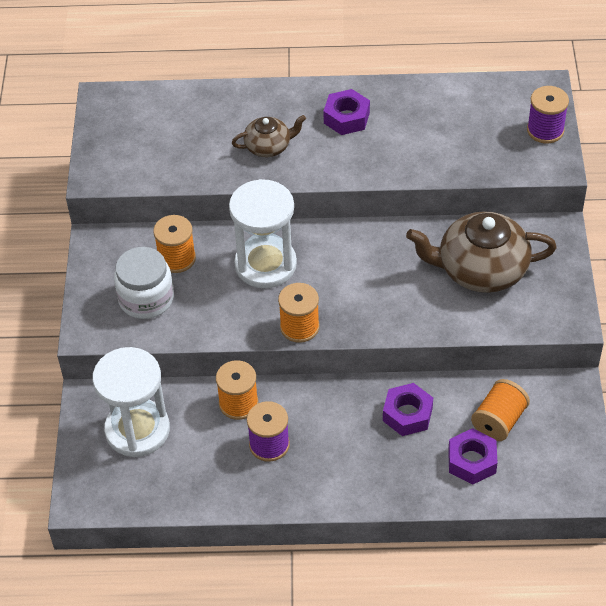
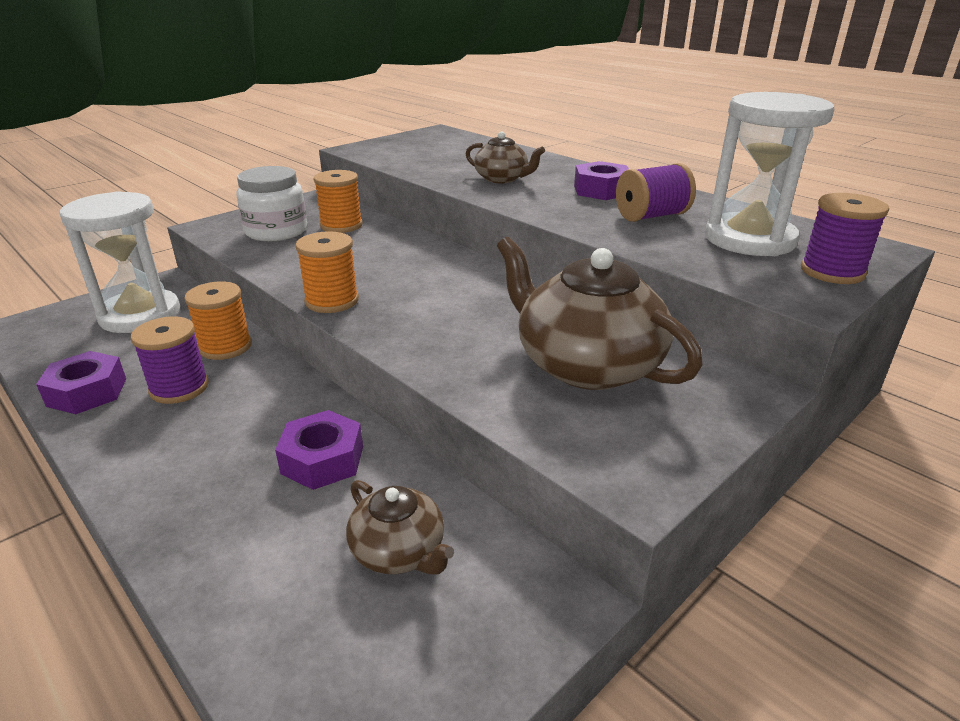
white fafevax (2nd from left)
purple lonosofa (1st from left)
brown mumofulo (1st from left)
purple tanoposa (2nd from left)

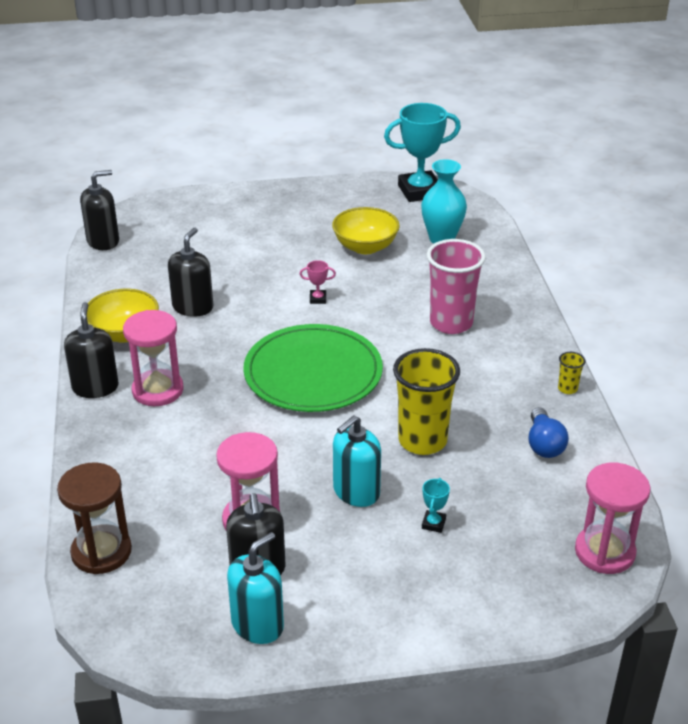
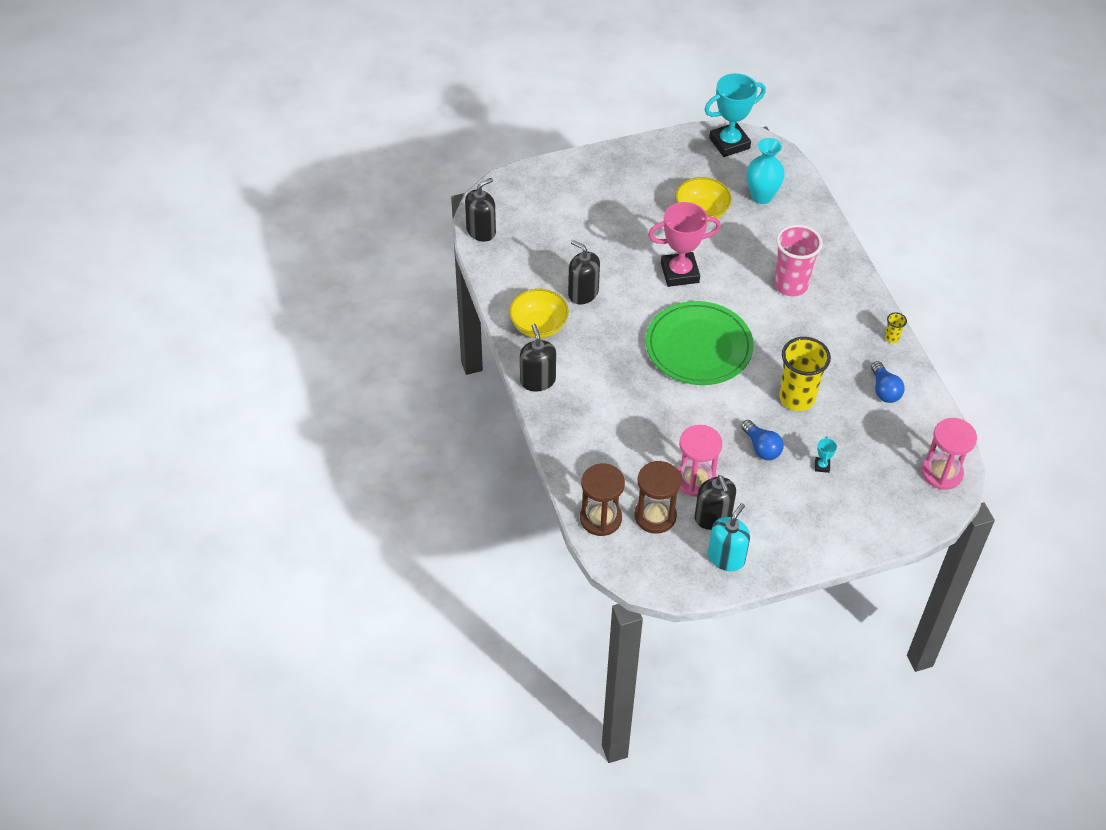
pink fafevax (1st from left in the first image)
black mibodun (3rd from left)
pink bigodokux
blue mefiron (1st from left)
brown fafevax (2nd from left)

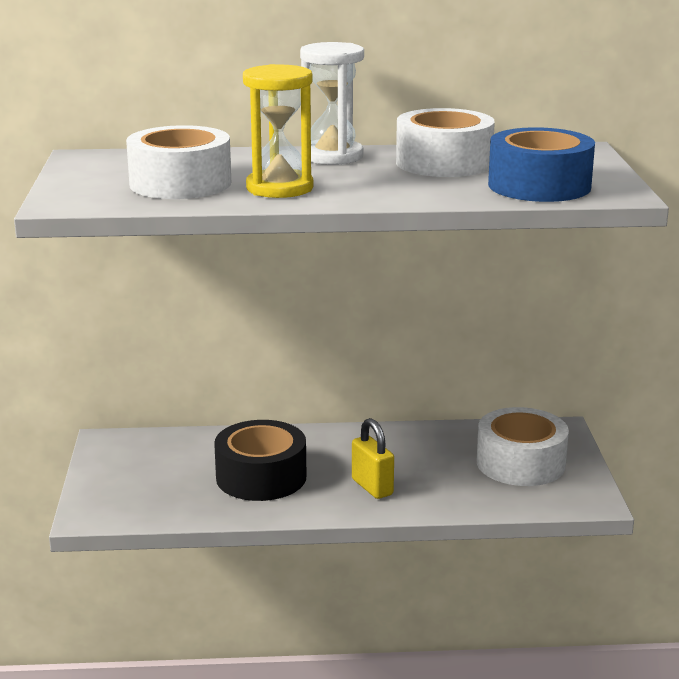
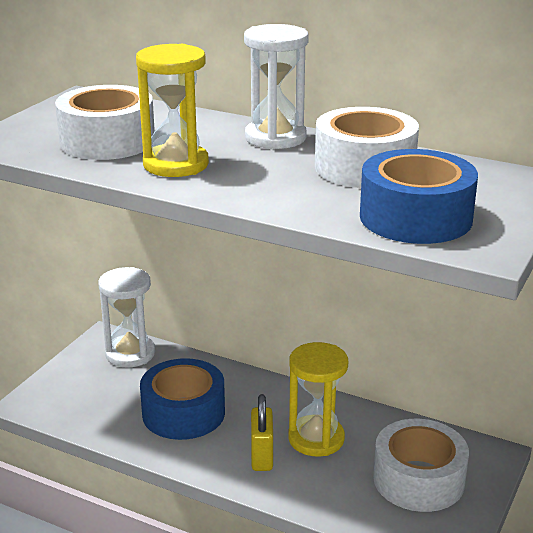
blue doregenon (1st from left)
white fafevax (1st from left)
yellow fafevax (2nd from left)

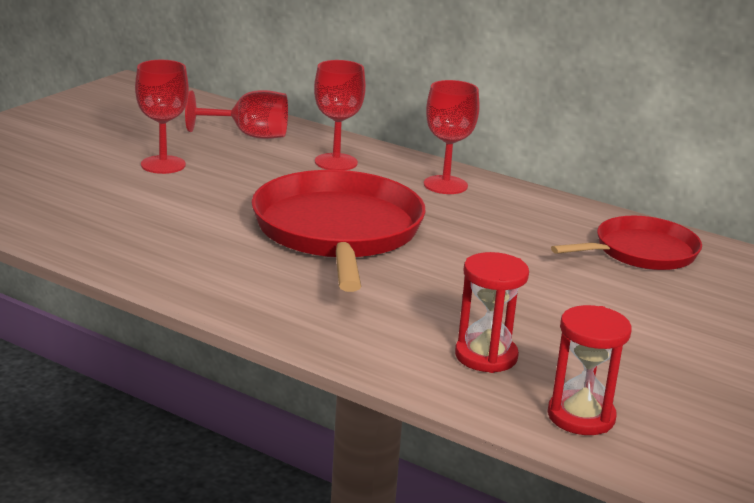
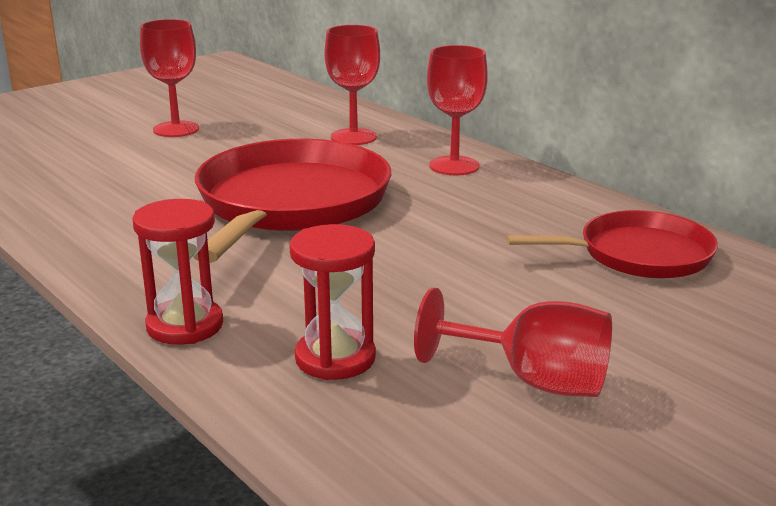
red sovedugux (4th from left)
red fafevax (1st from left)

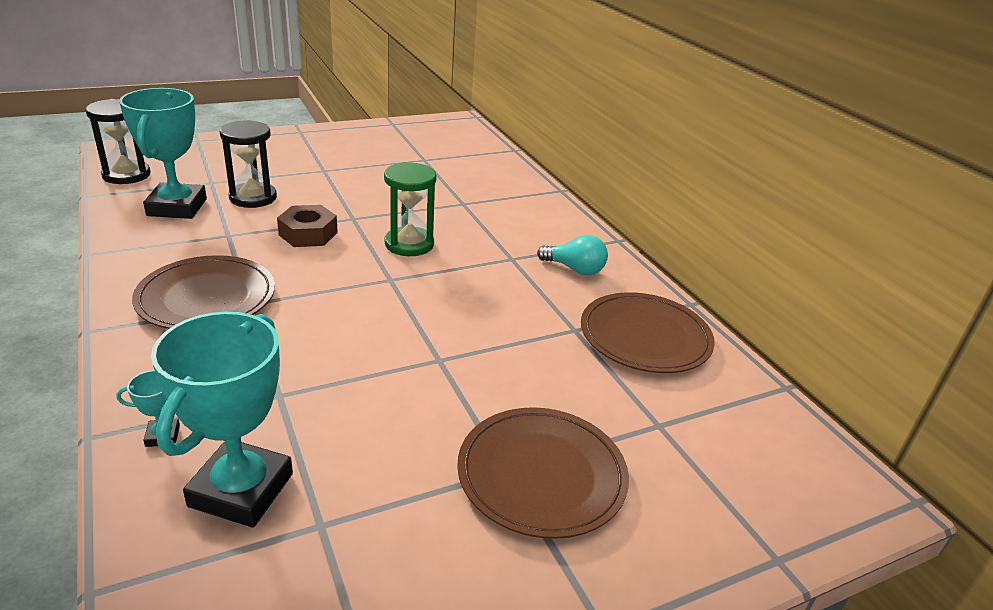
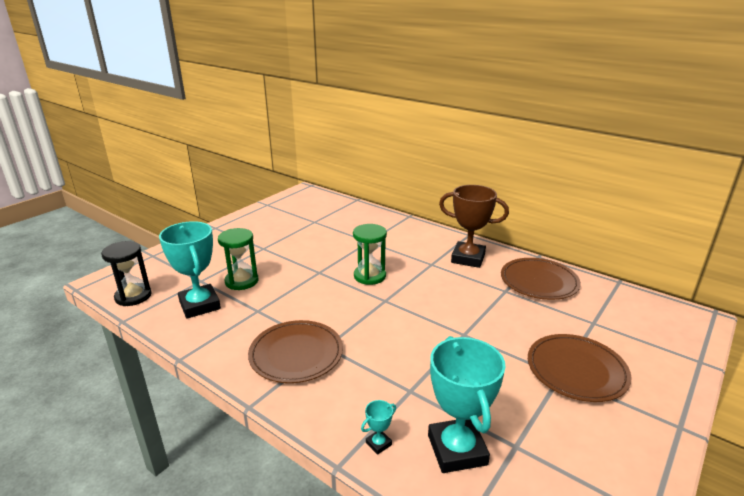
green fafevax (1st from left)
brown lonosofa
brown bigodokux

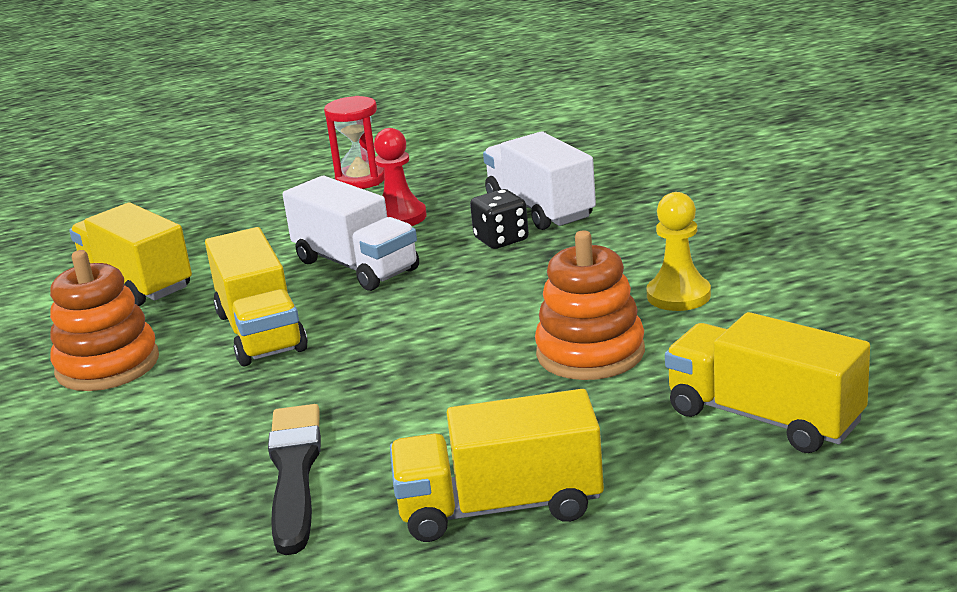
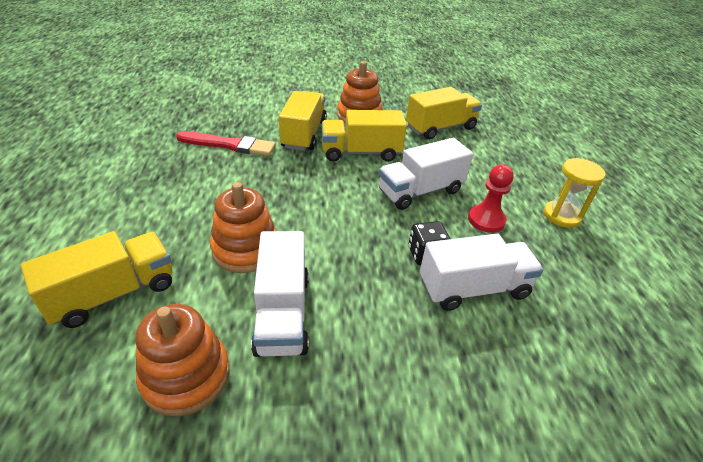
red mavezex
yellow fafevax
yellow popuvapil (2nd from left)
white popuvapil (1st from left)
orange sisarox (1st from left)

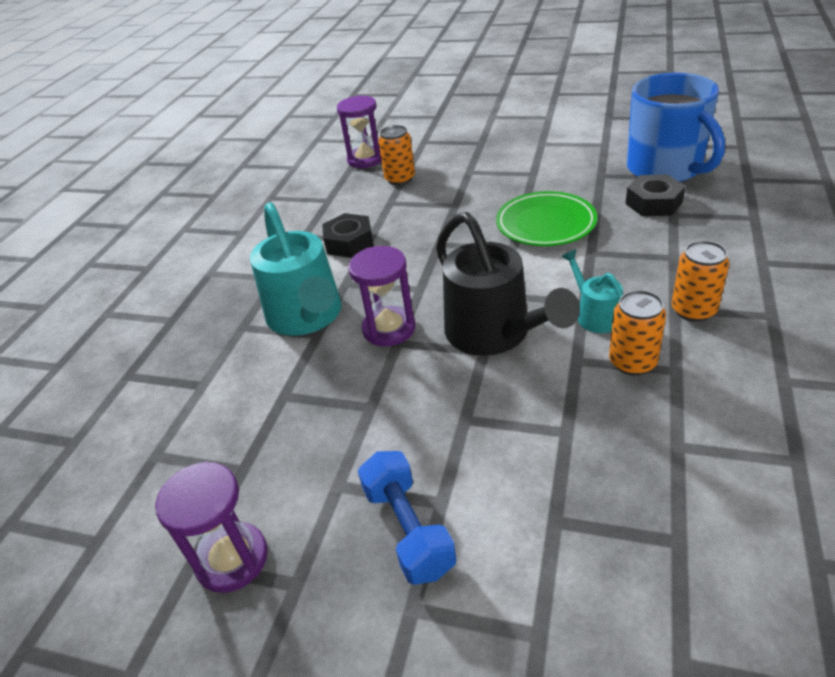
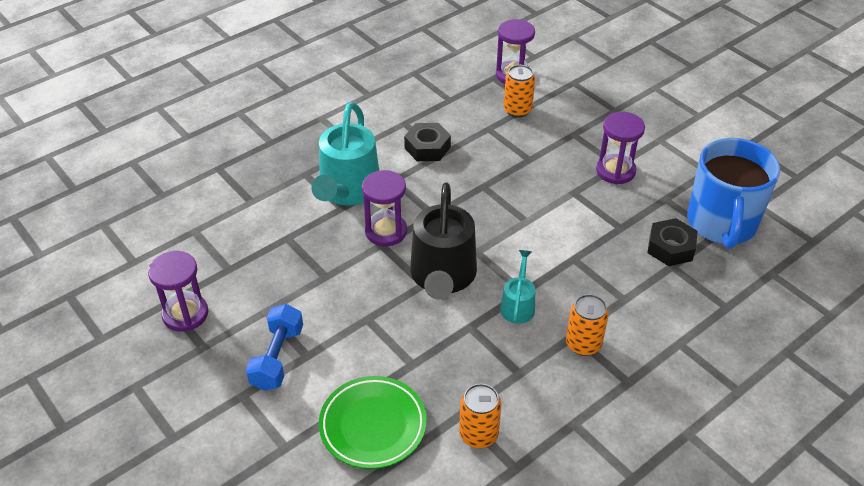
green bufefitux
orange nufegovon (1st from left)
purple fafevax (4th from left)

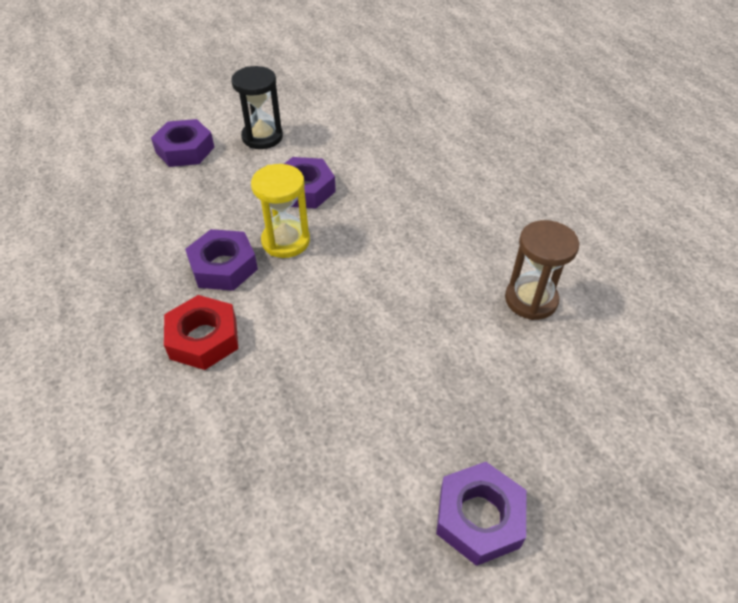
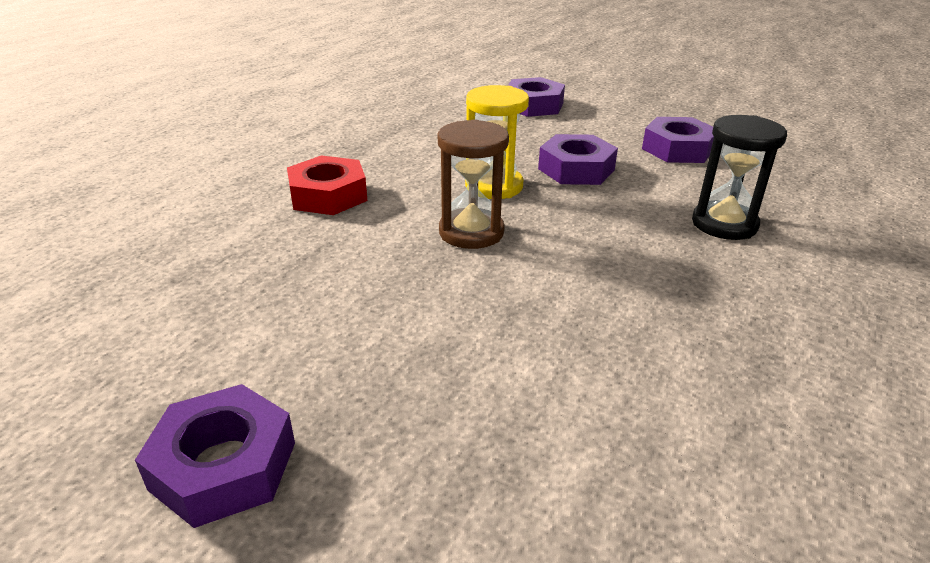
purple lonosofa (4th from left)
black fafevax
brown fafevax

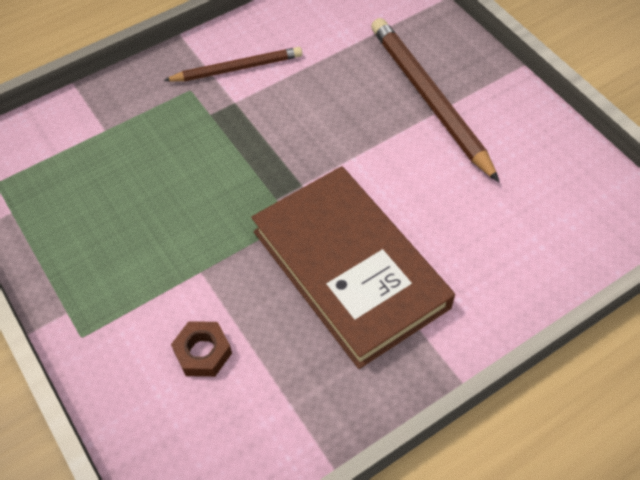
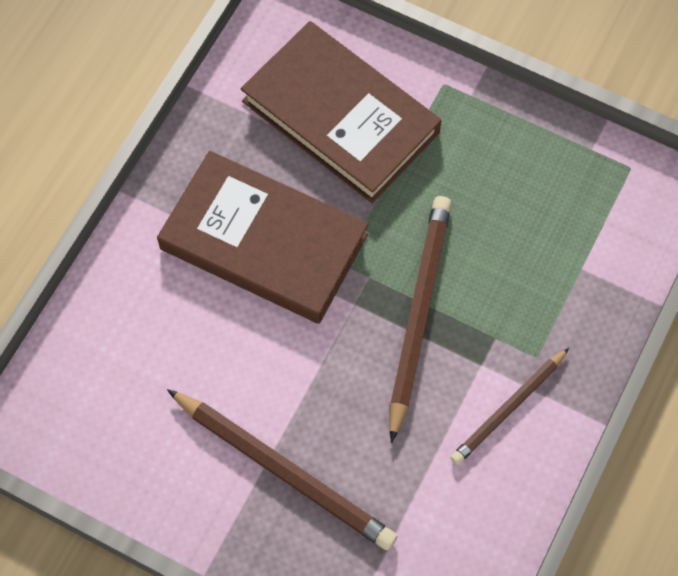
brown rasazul (2nd from left)
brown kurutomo (2nd from left)

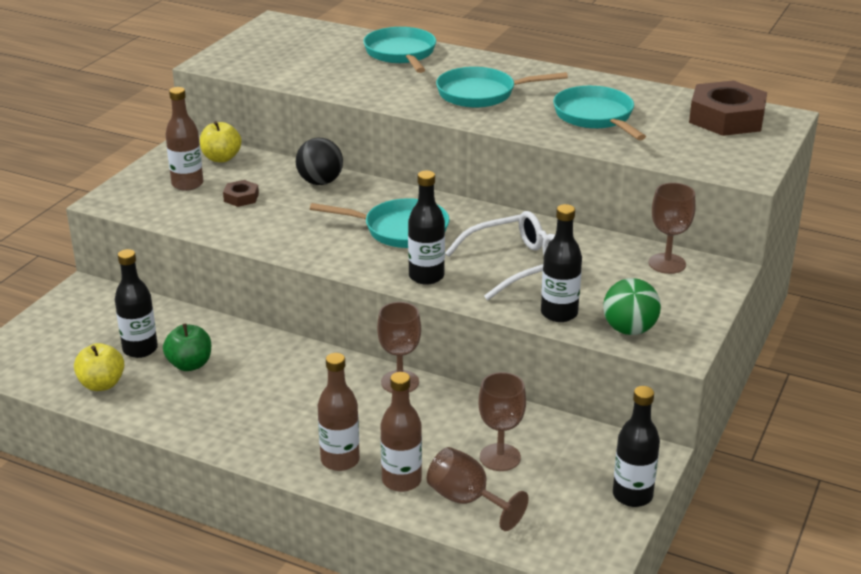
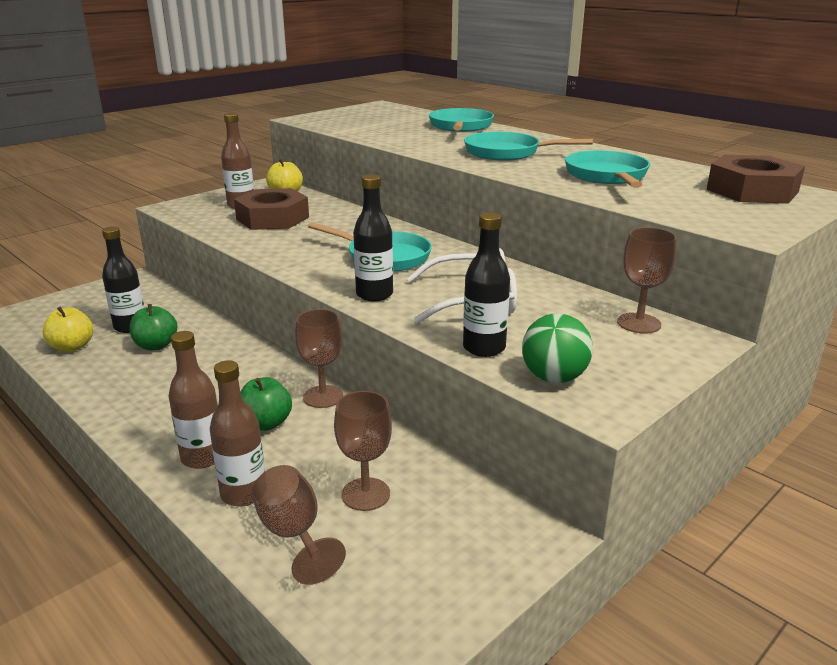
brown lonosofa (1st from left)
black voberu
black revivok (4th from left in the first image)
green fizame (2nd from left)

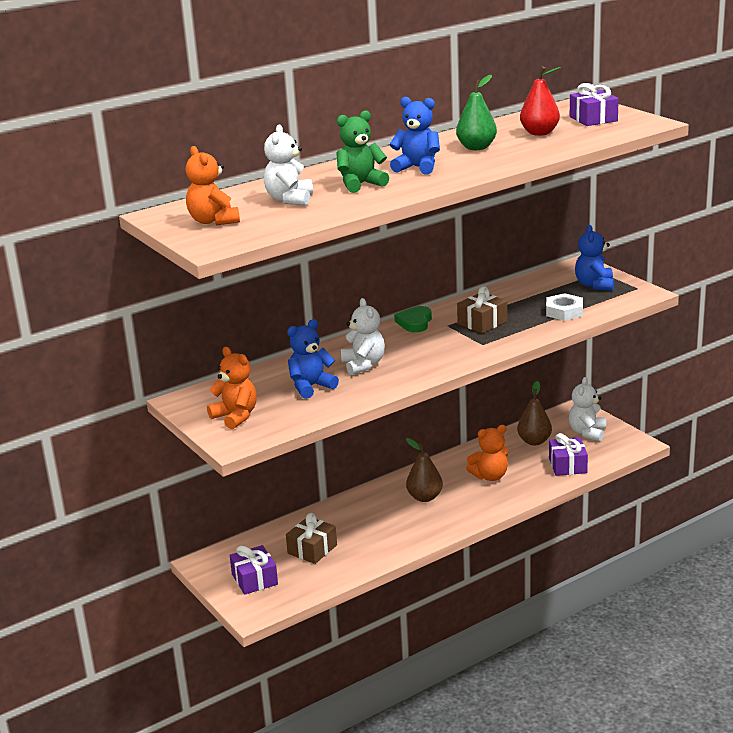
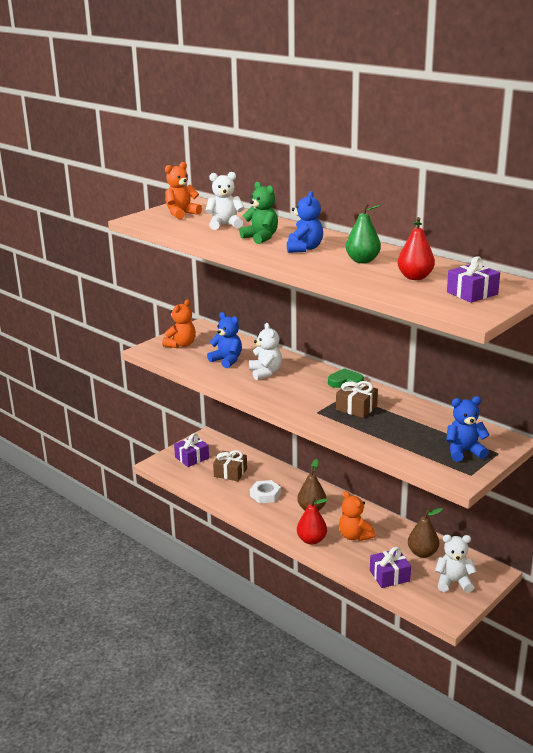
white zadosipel (2nd from left)
white lonosofa
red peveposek (1st from left)

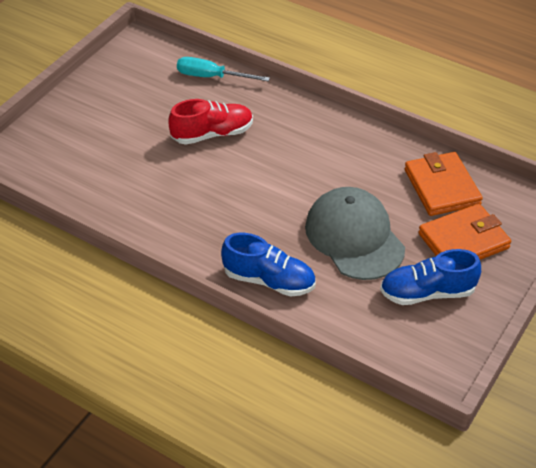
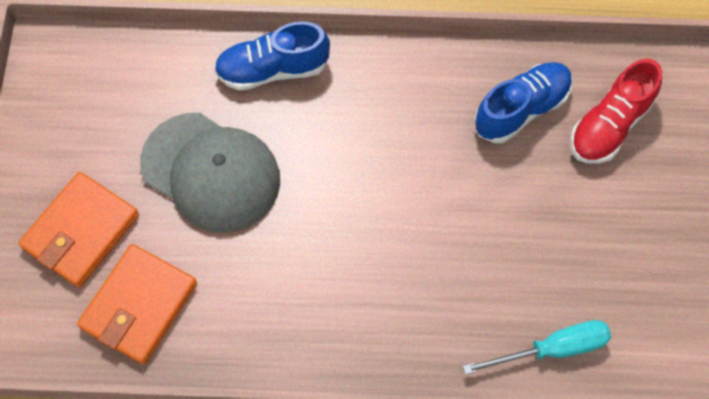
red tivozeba
blue tivozeba (2nd from left)
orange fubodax (2nd from left)

